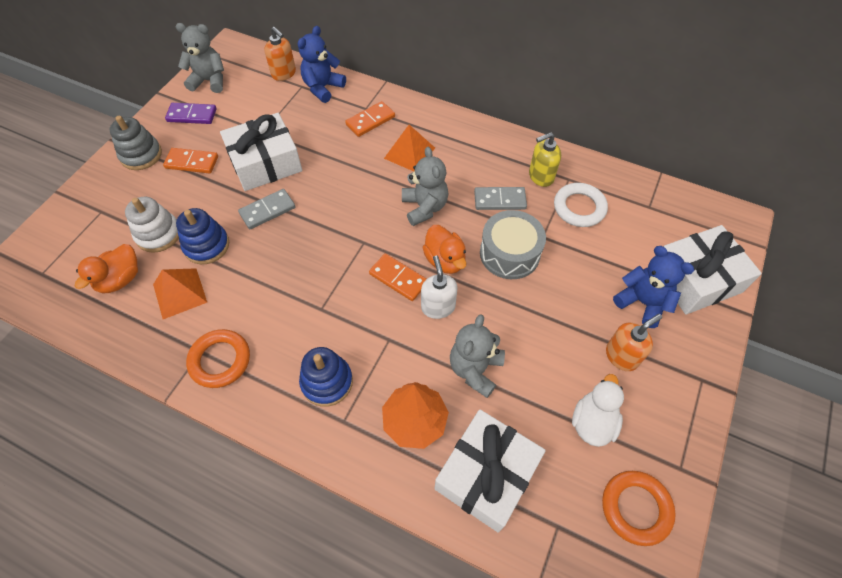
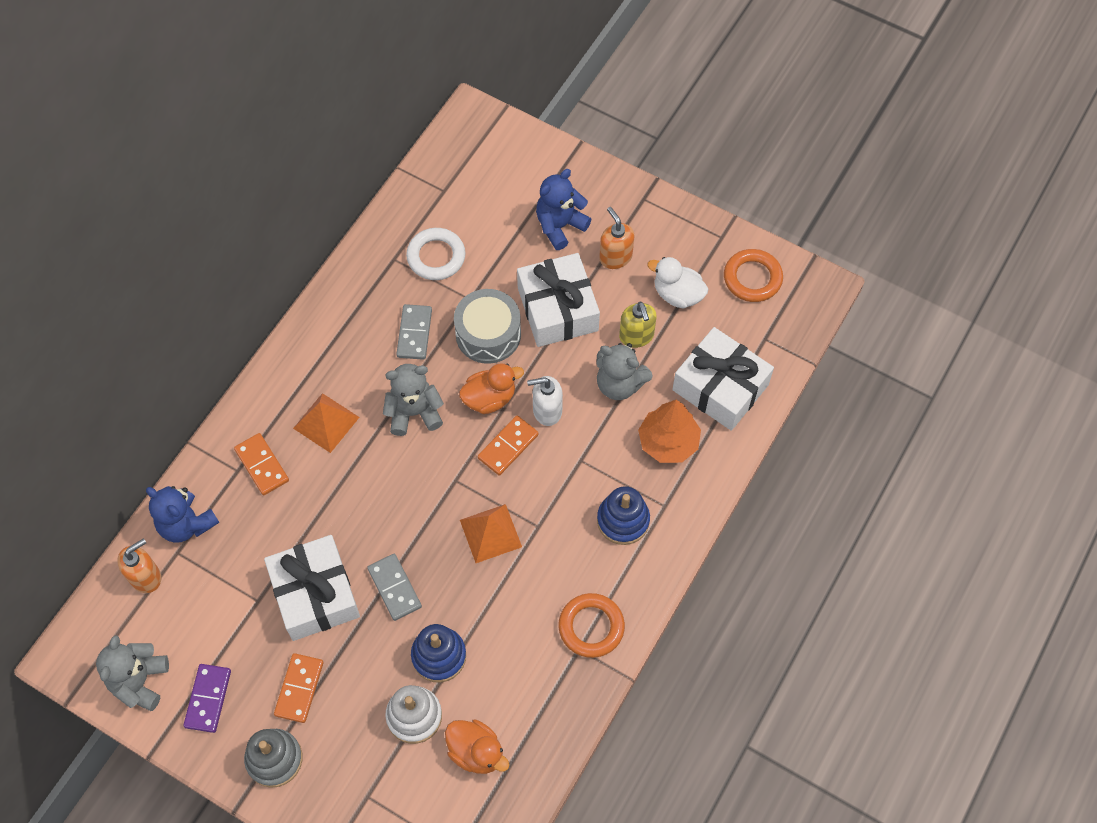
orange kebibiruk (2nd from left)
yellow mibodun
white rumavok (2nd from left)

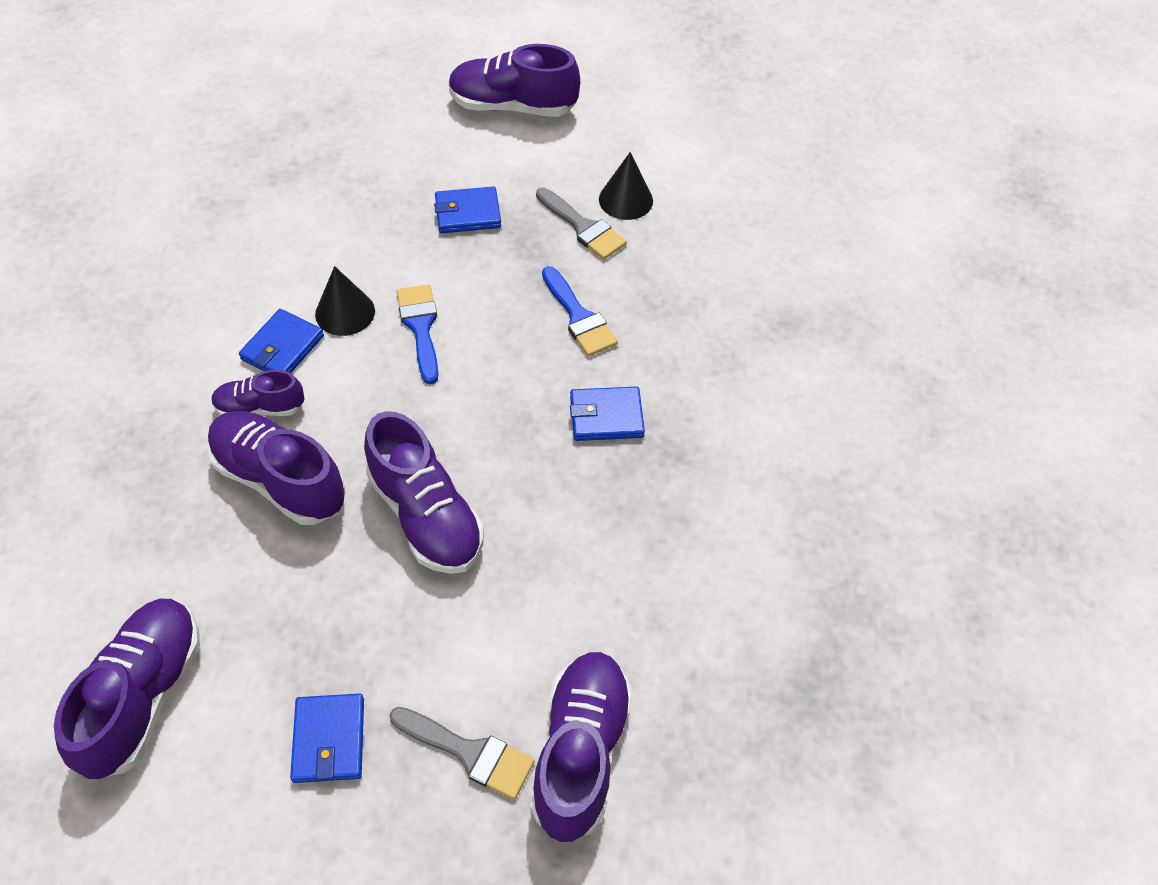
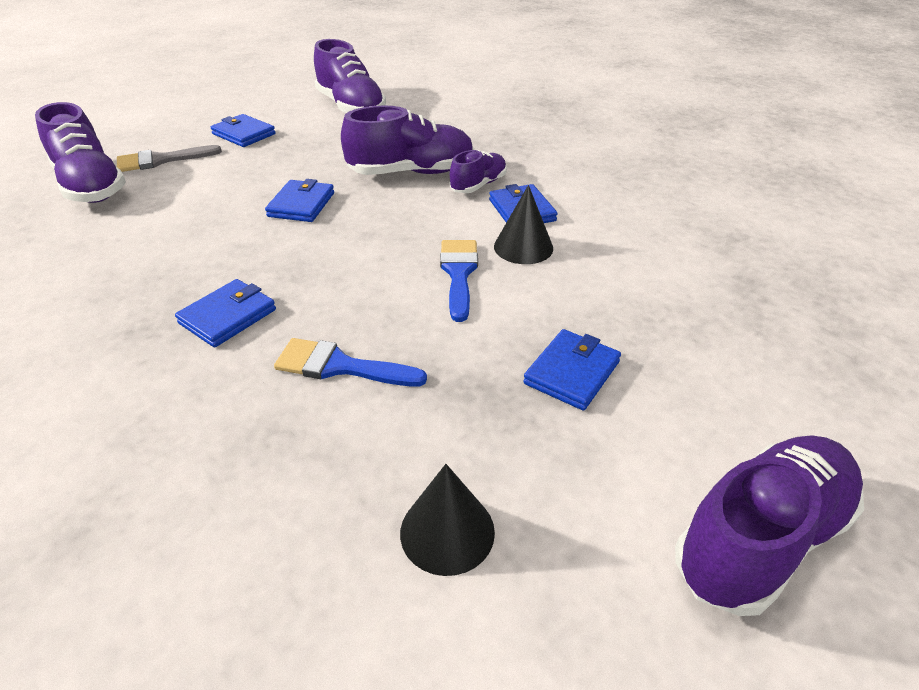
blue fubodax (3rd from left)
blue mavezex (2nd from left)
grey mavezex (2nd from left in the first image)

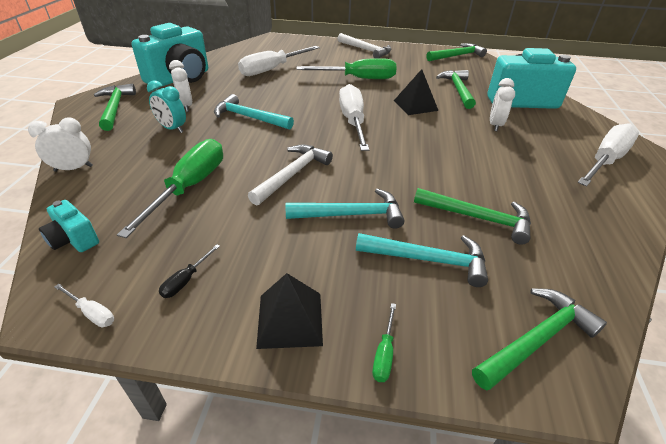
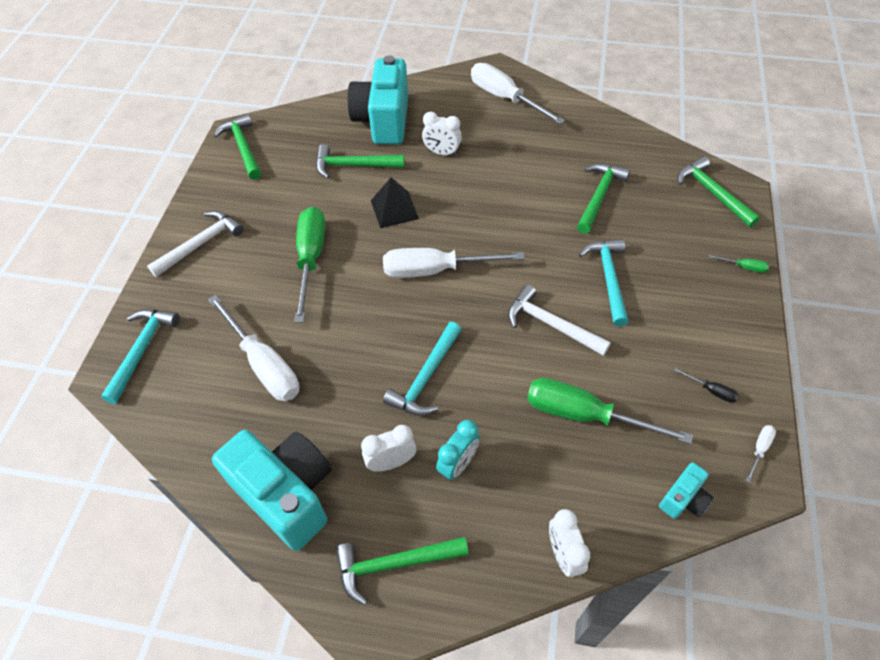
black kebibiruk (1st from left in the first image)
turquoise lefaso (1st from left)

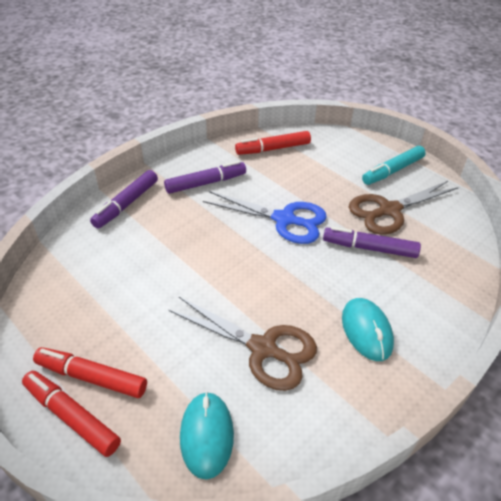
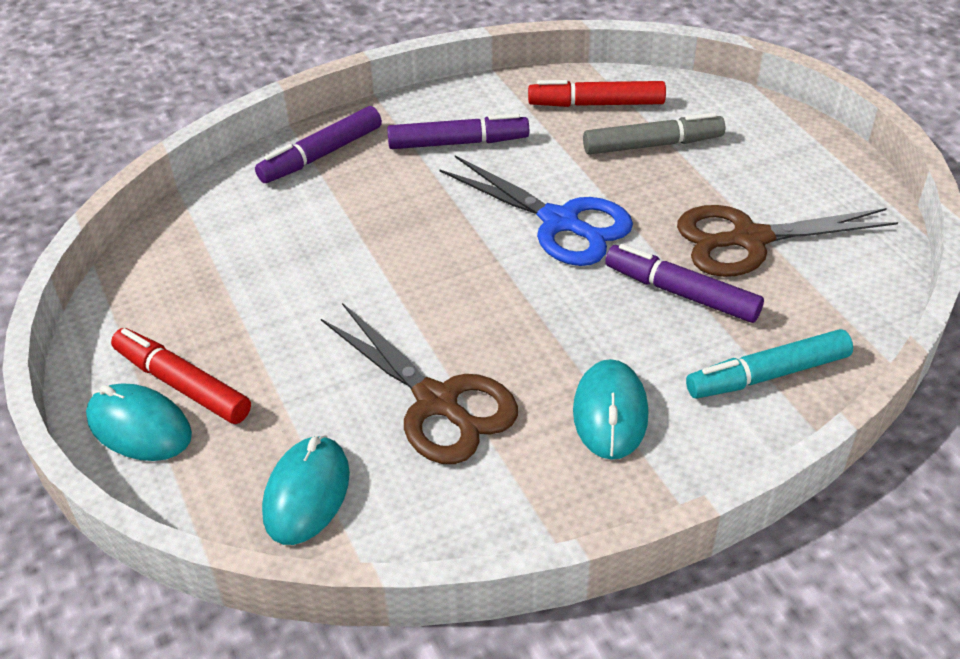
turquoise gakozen (1st from left)
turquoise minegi
grey minegi

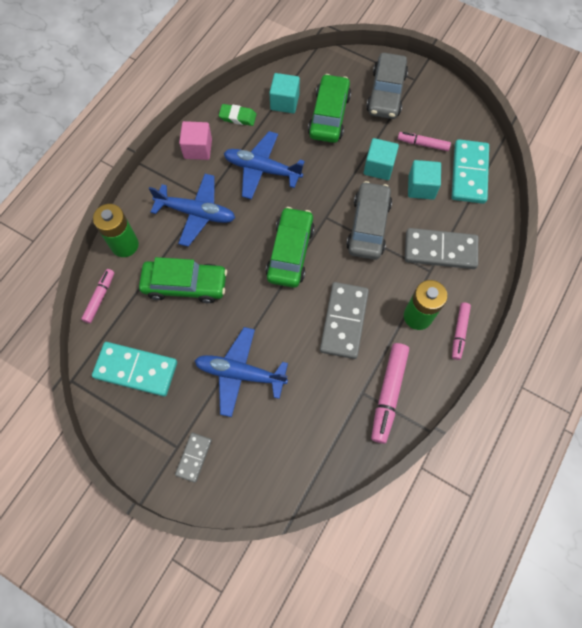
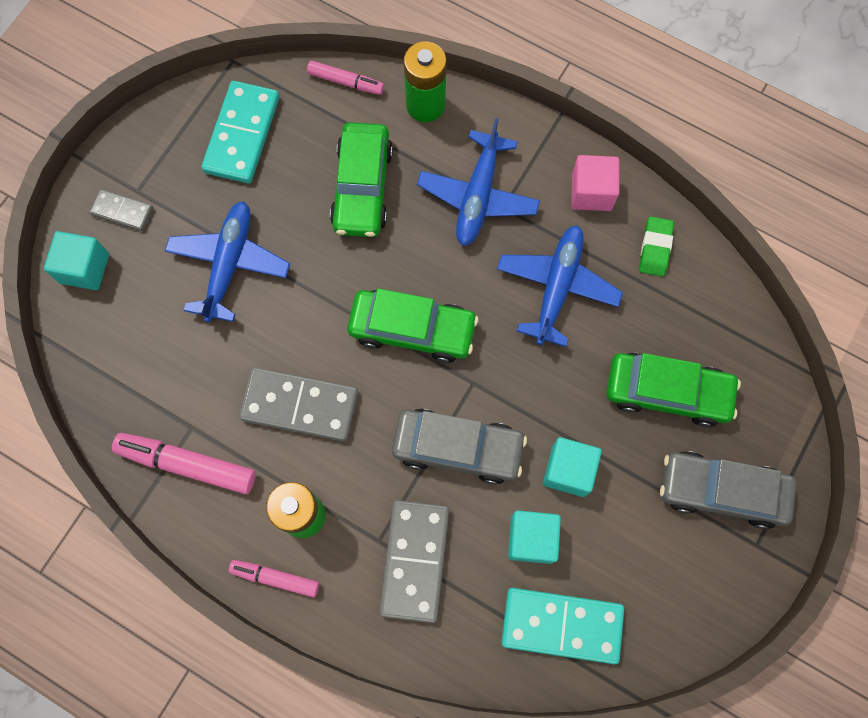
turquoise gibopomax (1st from left)
pink minegi (3rd from left in the first image)

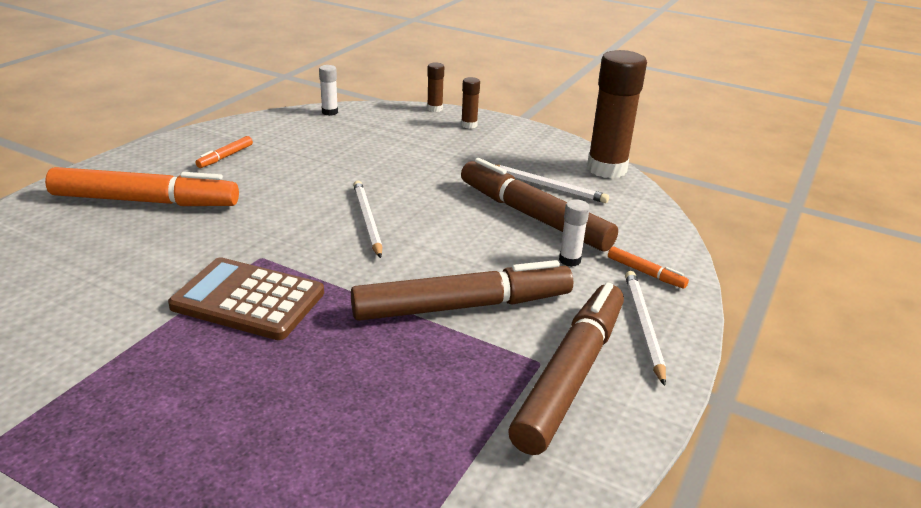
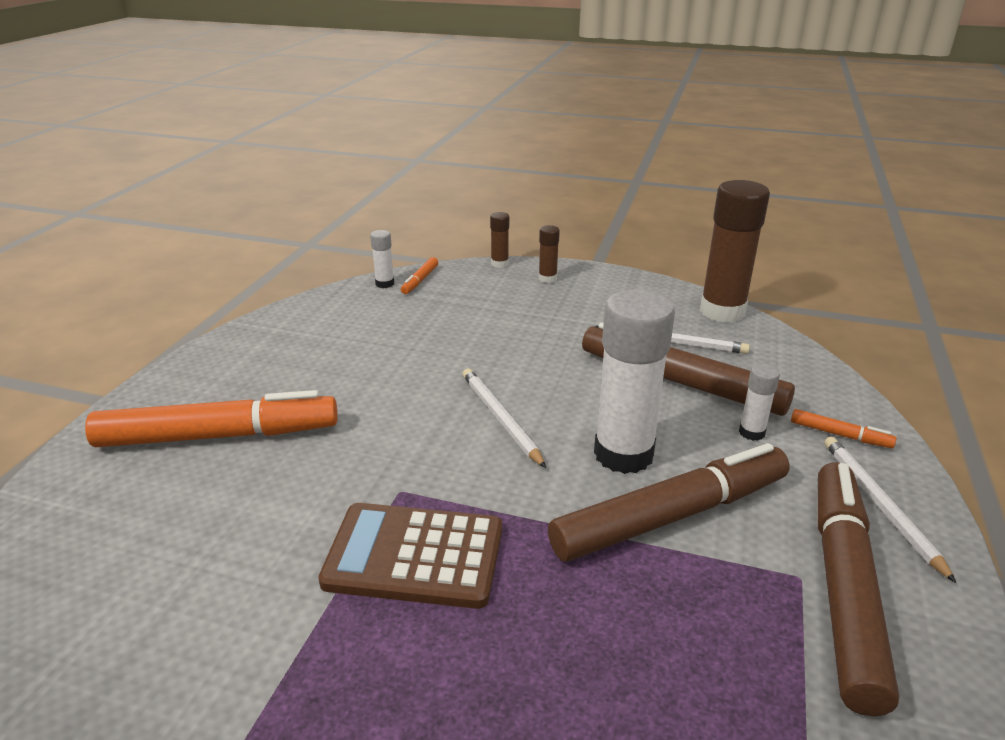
orange minegi (2nd from left)
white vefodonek (2nd from left)

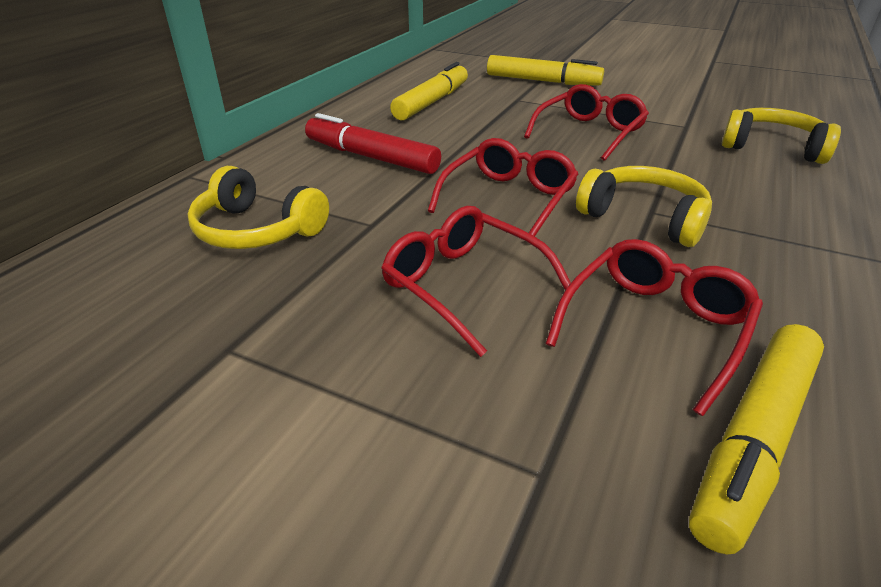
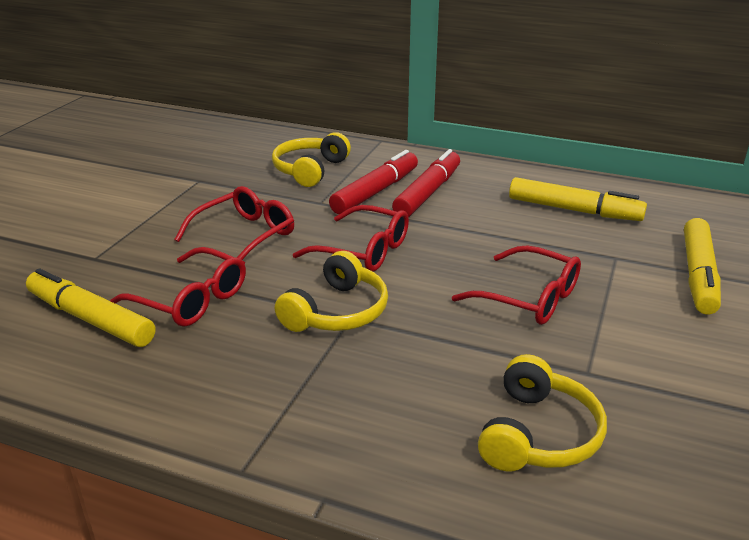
red minegi (1st from left)

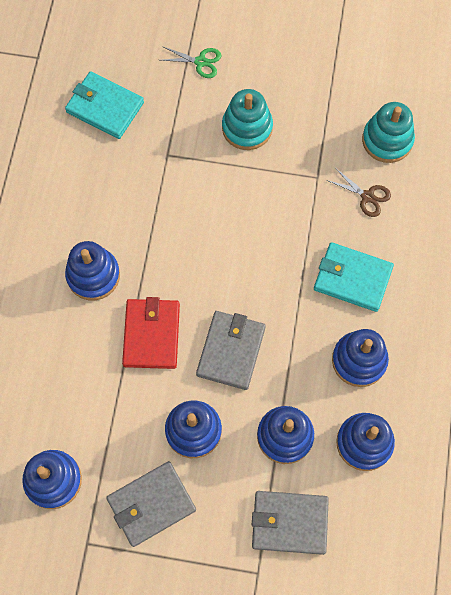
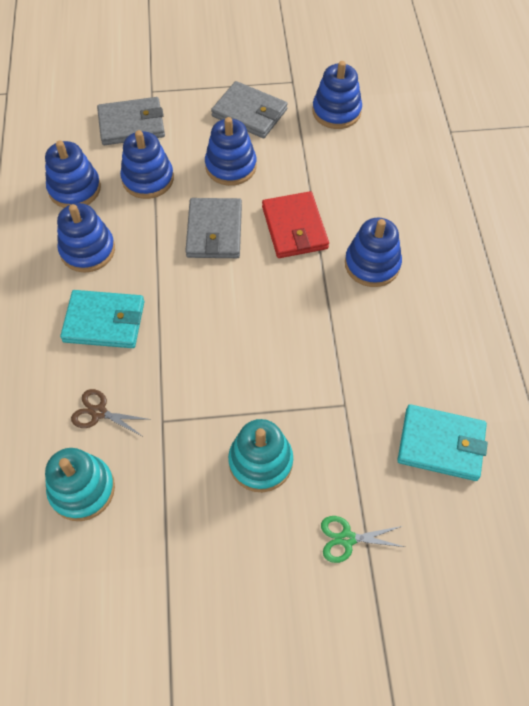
grey fubodax (3rd from left)

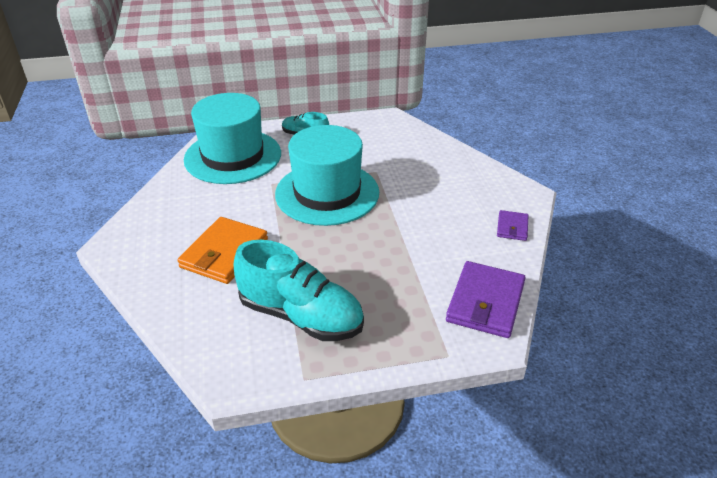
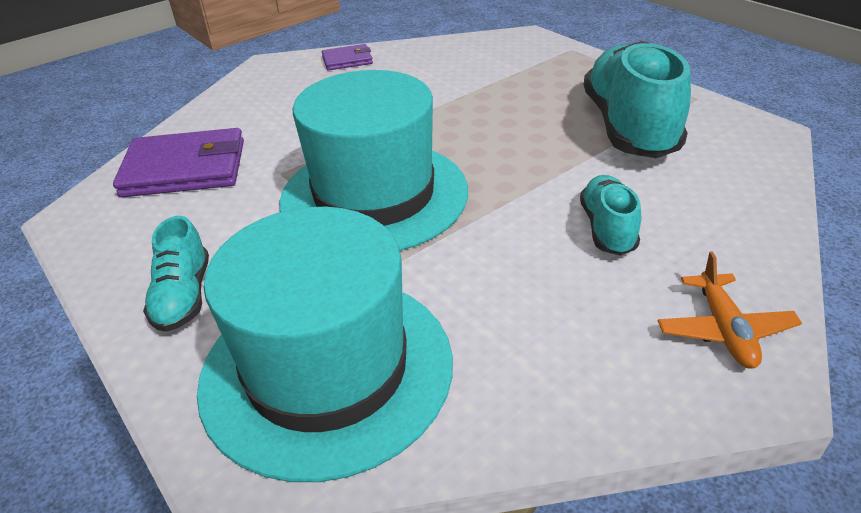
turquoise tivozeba (2nd from left)
purple fubodax (1st from left)
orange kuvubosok

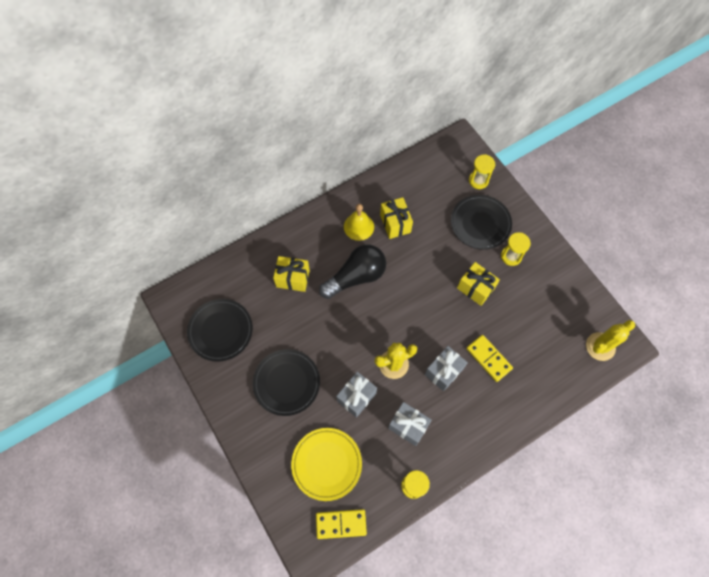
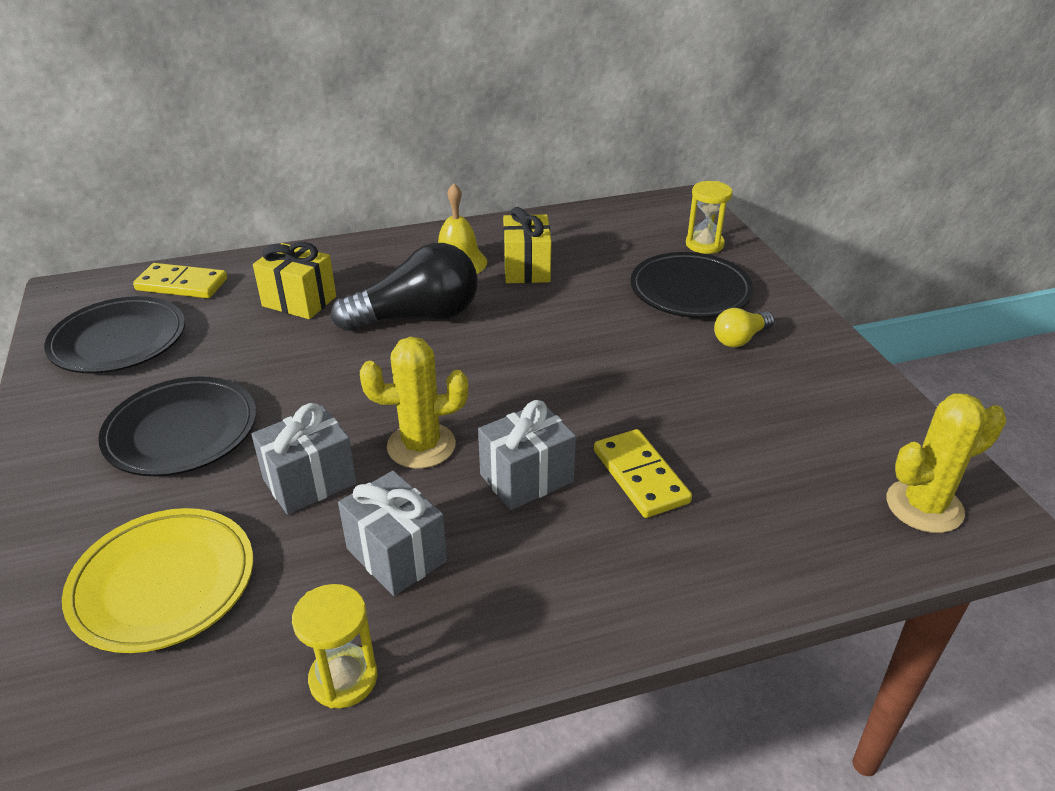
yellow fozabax (1st from left)
yellow rumavok (3rd from left in the first image)
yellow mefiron

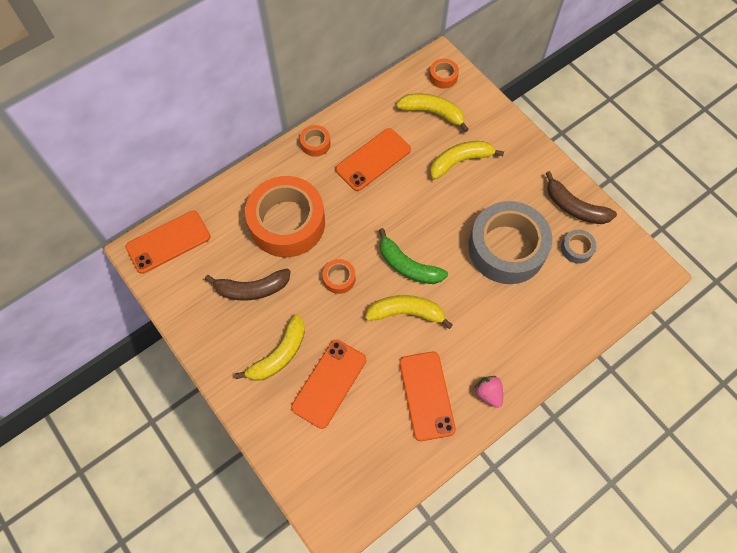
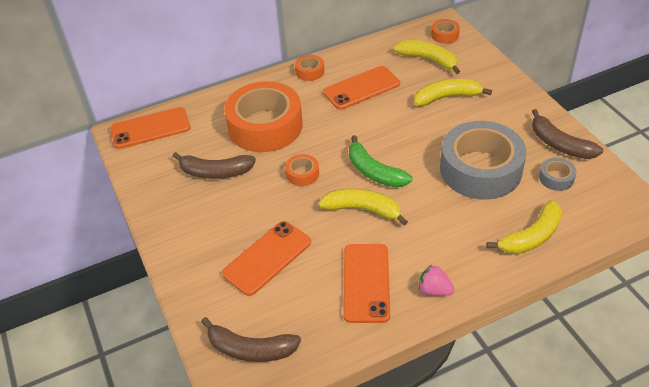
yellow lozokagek (4th from left)
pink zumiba
brown lozokagek (2nd from left)

